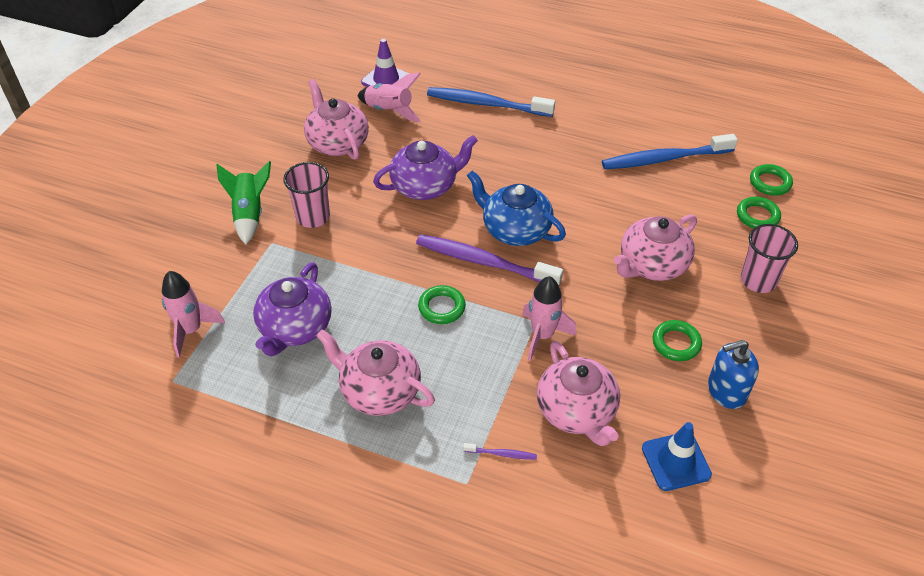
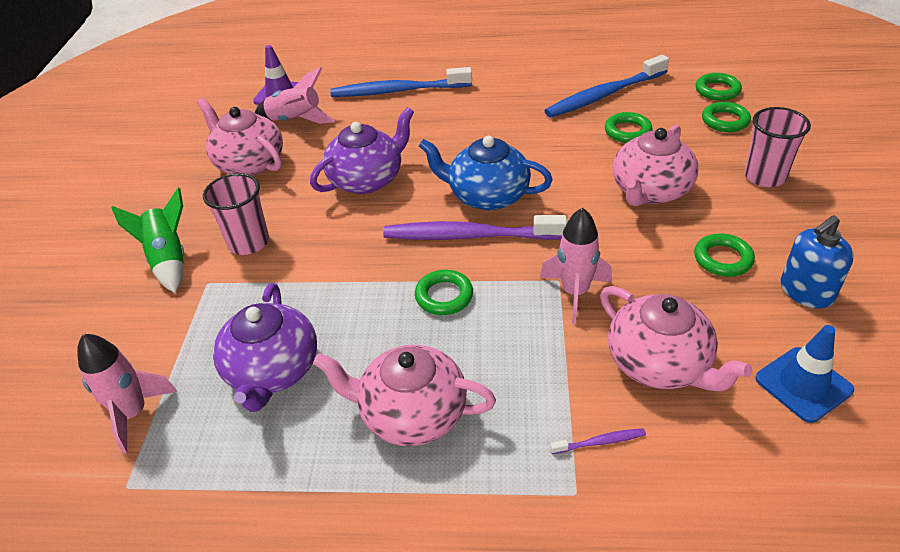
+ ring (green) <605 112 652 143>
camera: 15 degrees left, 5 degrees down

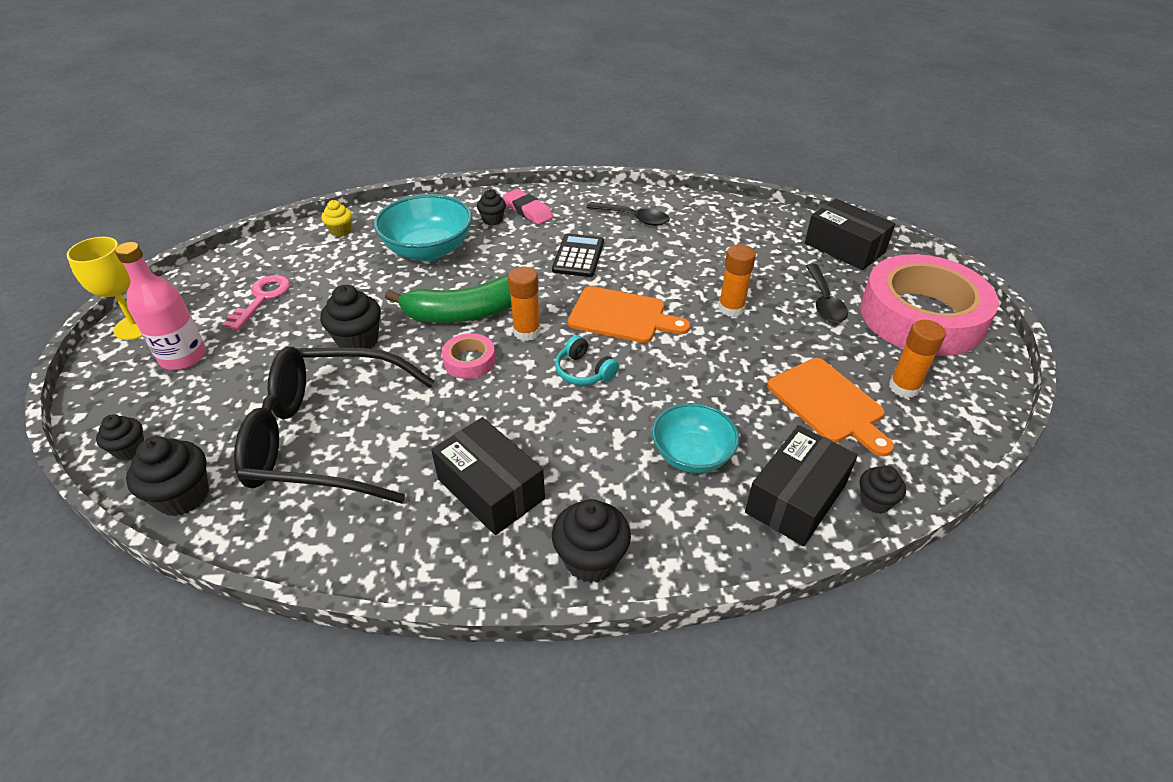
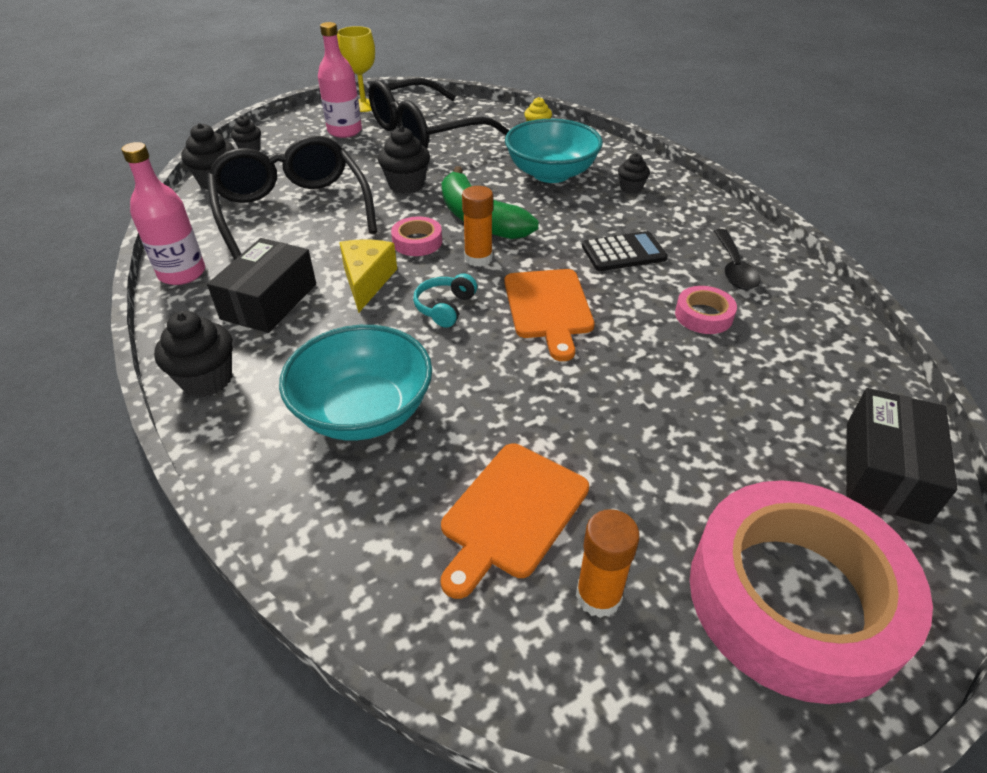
~ key (pink) <222 275 290 331> to glasses (black) <369 78 509 148>
- eraser (pink) <503 189 553 225>
~ bowl (turquoise) <652 403 740 473> = <279 325 432 440> x1.51
- glue stick (orange) <718 244 756 317>
- box (black) <745 425 858 546>
- spoon (black) <806 264 848 323>
- cupcake (black) <860 466 906 514>
+ bottle (pink) <121 142 205 285>
+ cheese (yellow) <339 239 397 313>
+ tape (pink) <675 286 737 334>
camera: 65 degrees right, 0 degrees up

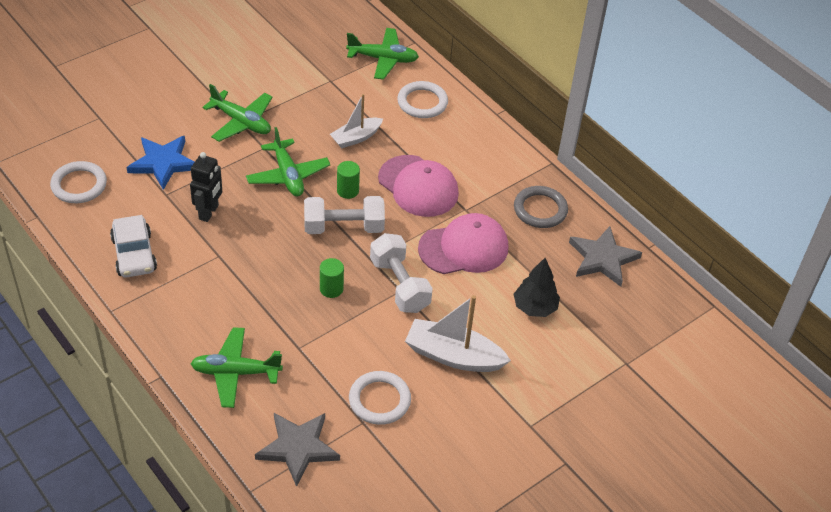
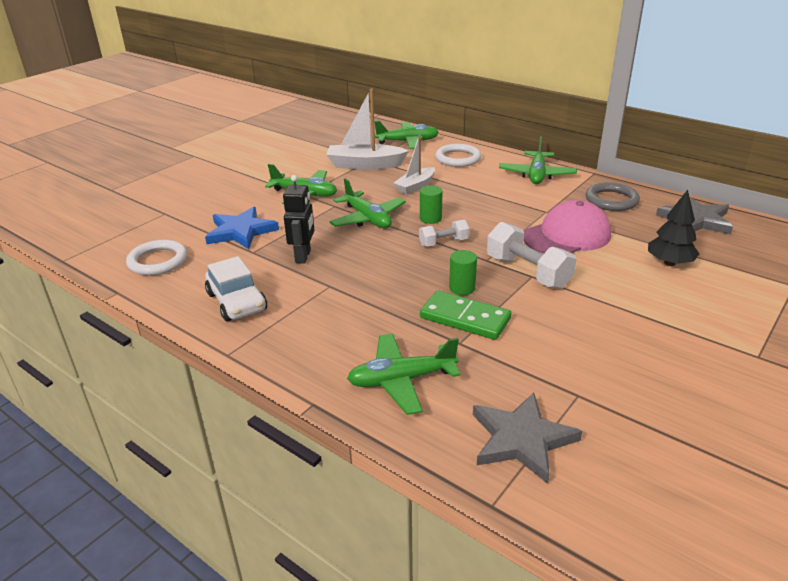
~ dumbbell (white) <304 196 385 234> = <419 220 469 247> x0.58
- ring (white) <349 371 411 425>
- cap (pink) <378 155 459 217>
~ boat (white) <405 295 511 372> to <326 89 409 170>
+ domino (green) <420 291 511 340>
+ plane (green) <499 136 577 184>
camera: 10 degrees left, 15 degrees down

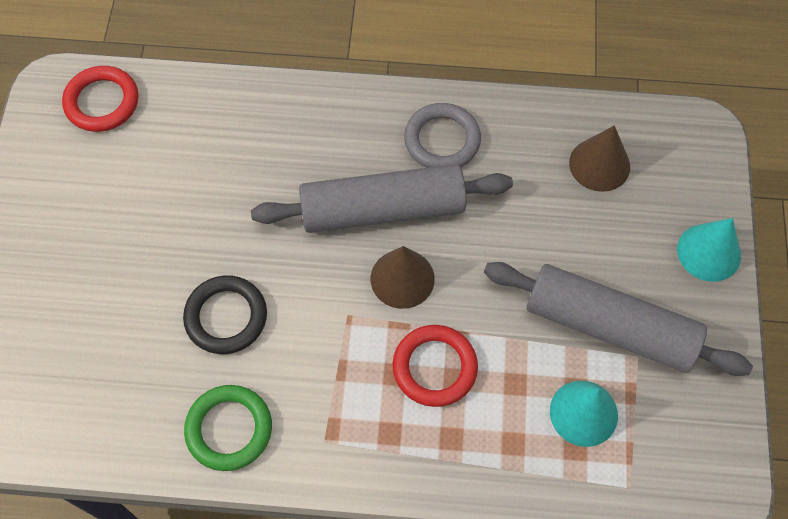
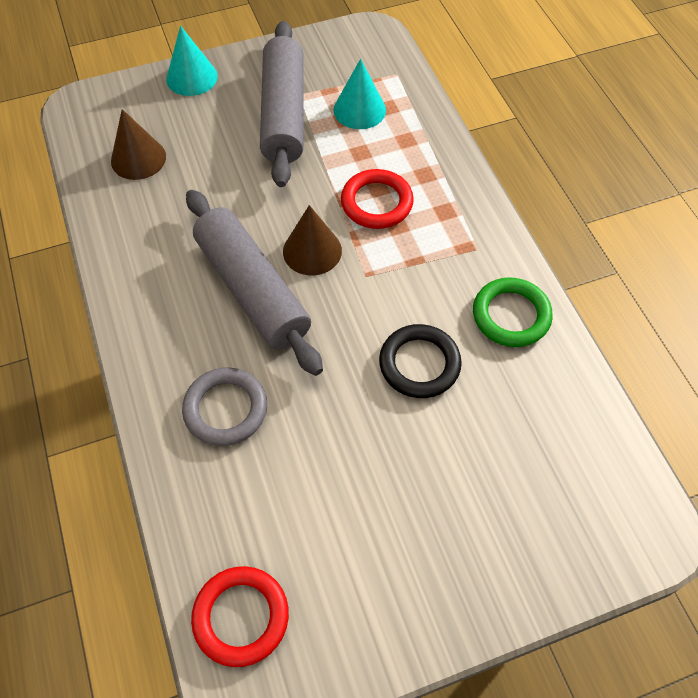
~ ring (grey) <404 103 481 168> to <182 367 267 446>
camera: 115 degrees left, 5 degrees down

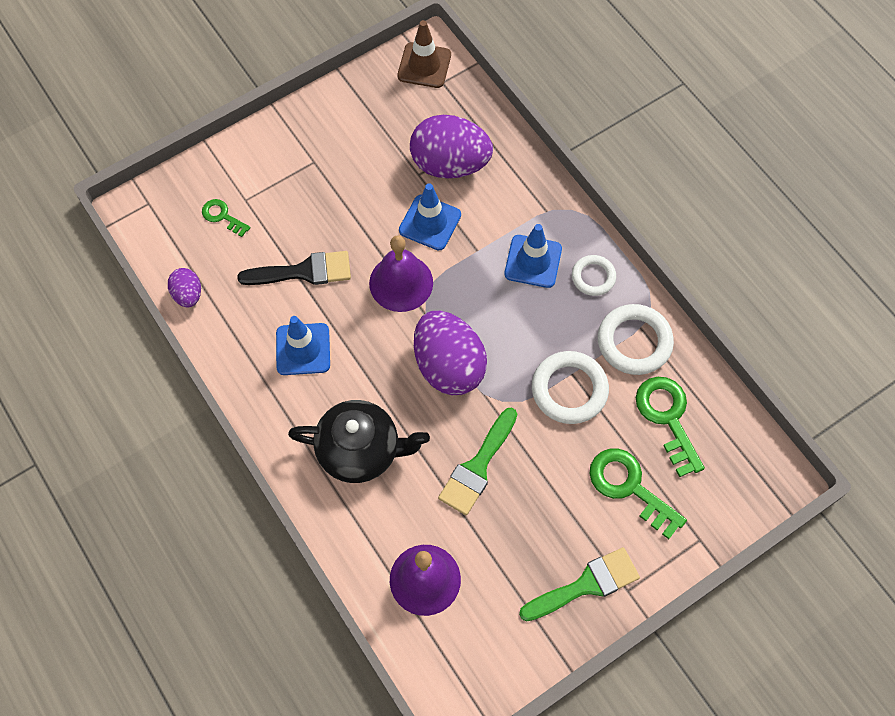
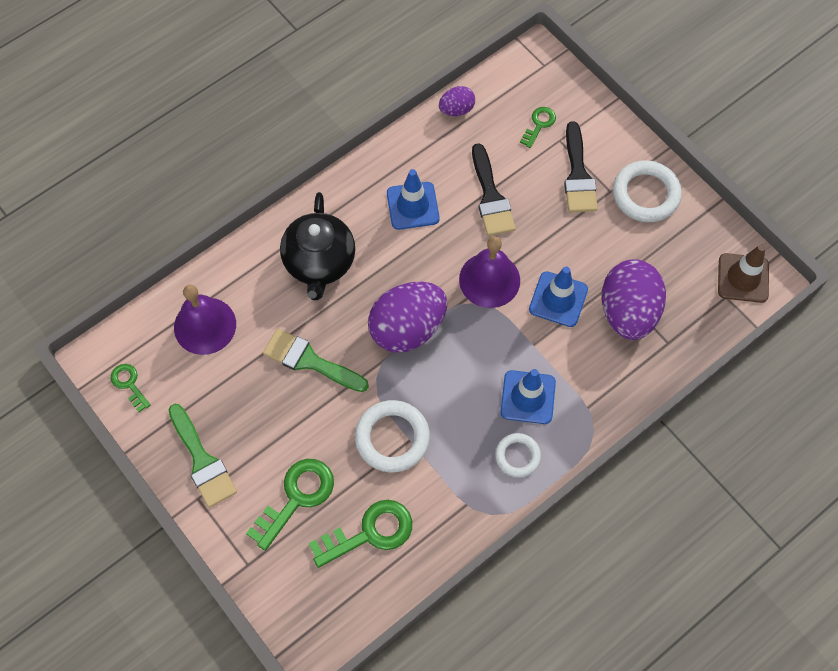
~ ring (white) <598 304 674 375> to <613 160 682 222>
+ key (green) <110 364 151 412>
+ brush (black) <564 121 598 212>
camera: 85 degrees right, 0 degrees up

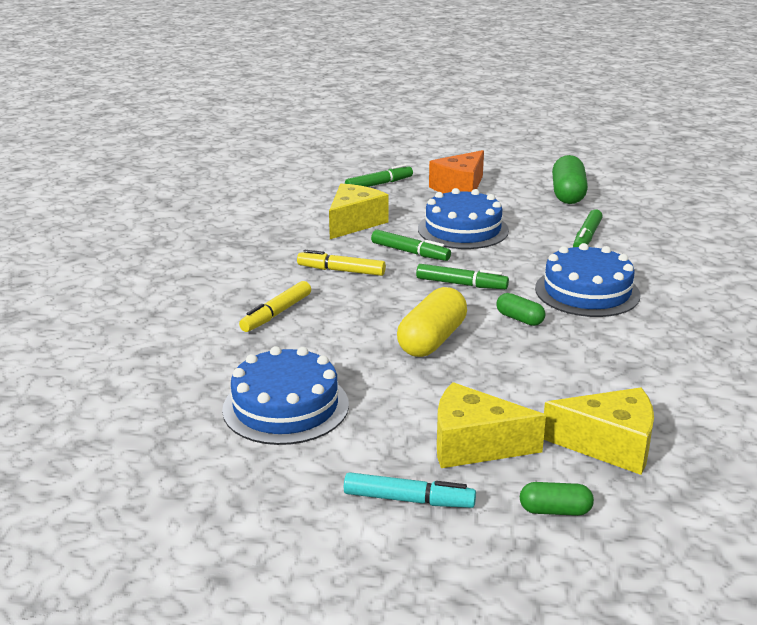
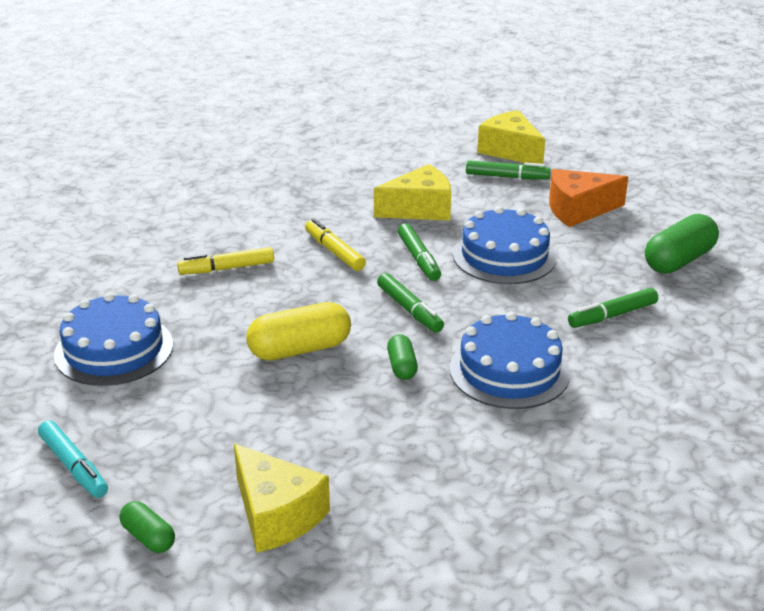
~ cheese (yellow) <437 382 546 468> to <477 110 545 164>
camera: 40 degrees right, 5 degrees up

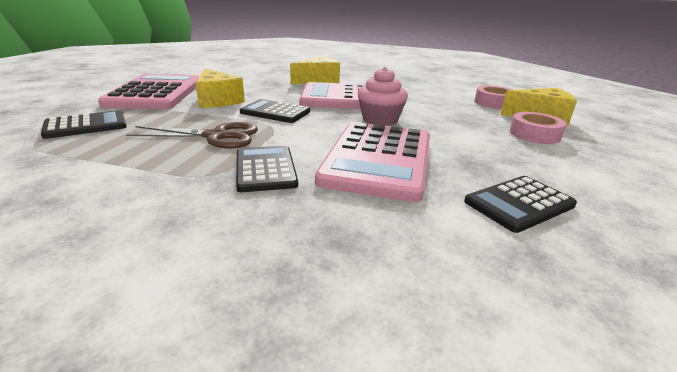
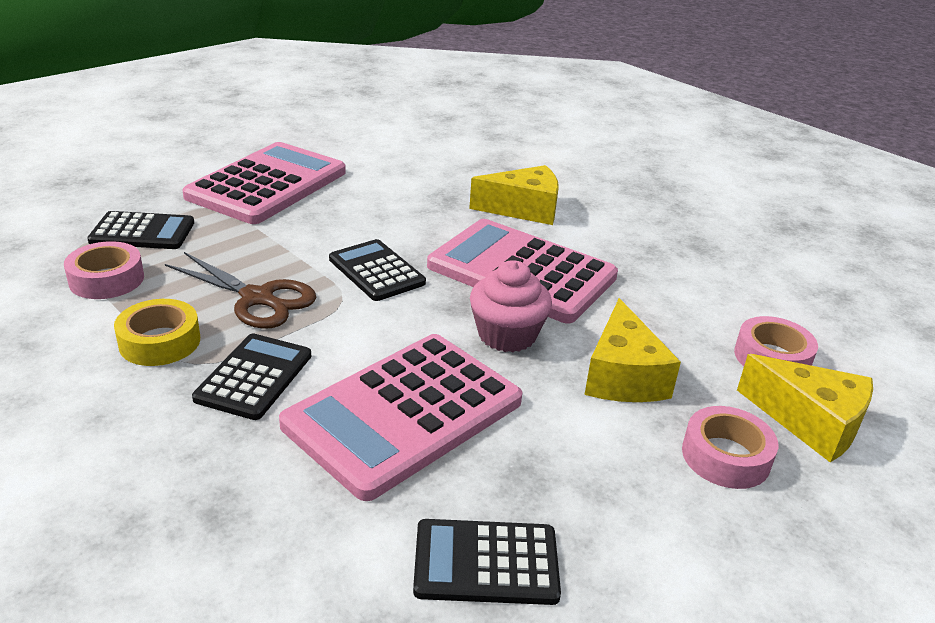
~ cheese (yellow) <195 68 245 108> to <584 298 681 402>
+ tape (pink) <64 241 144 299>
+ tape (yellow) <114 299 200 366>
camera: 30 degrees right, 5 degrees up

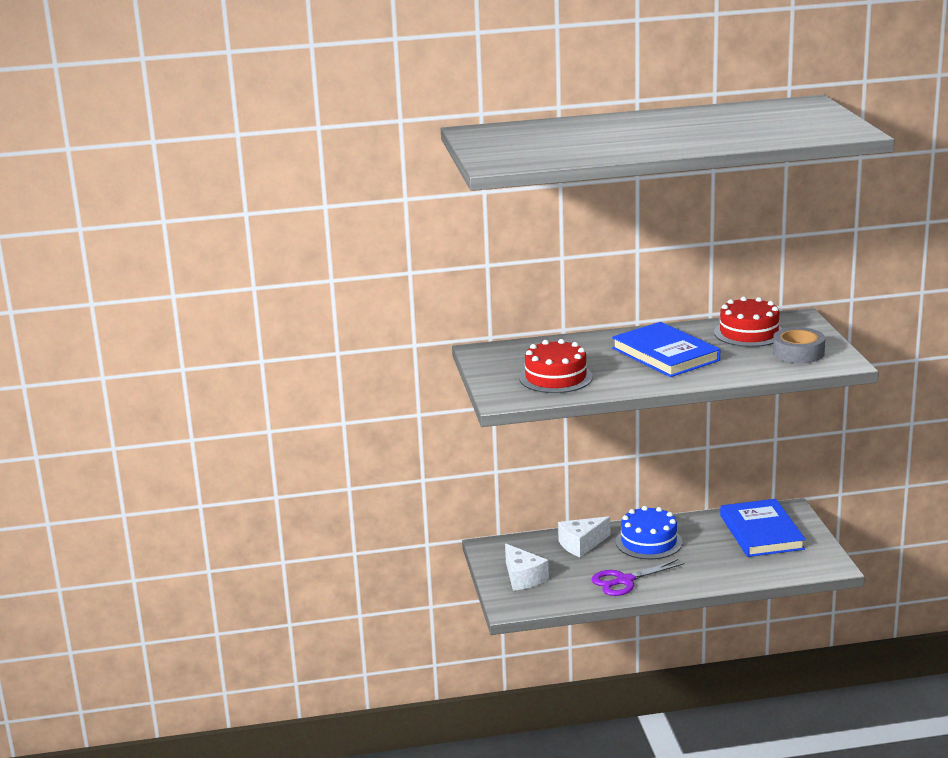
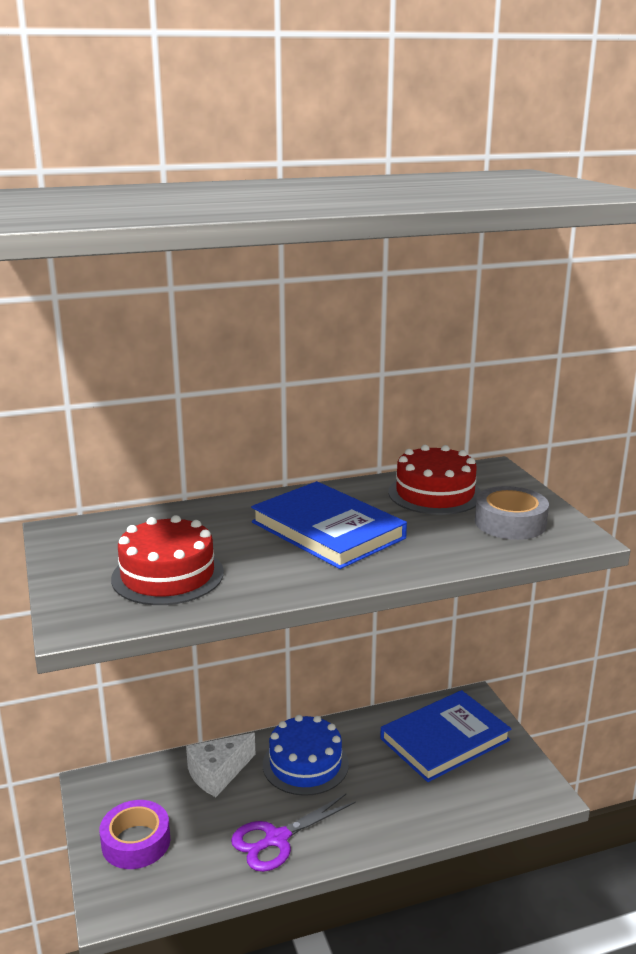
~ cheese (white) <505 544 549 591> to tape (purple) <99 800 170 869>
~ book (blue) <720 499 806 557> = <380 690 512 782> 75 degrees clockwise
camera: 10 degrees left, 0 degrees up

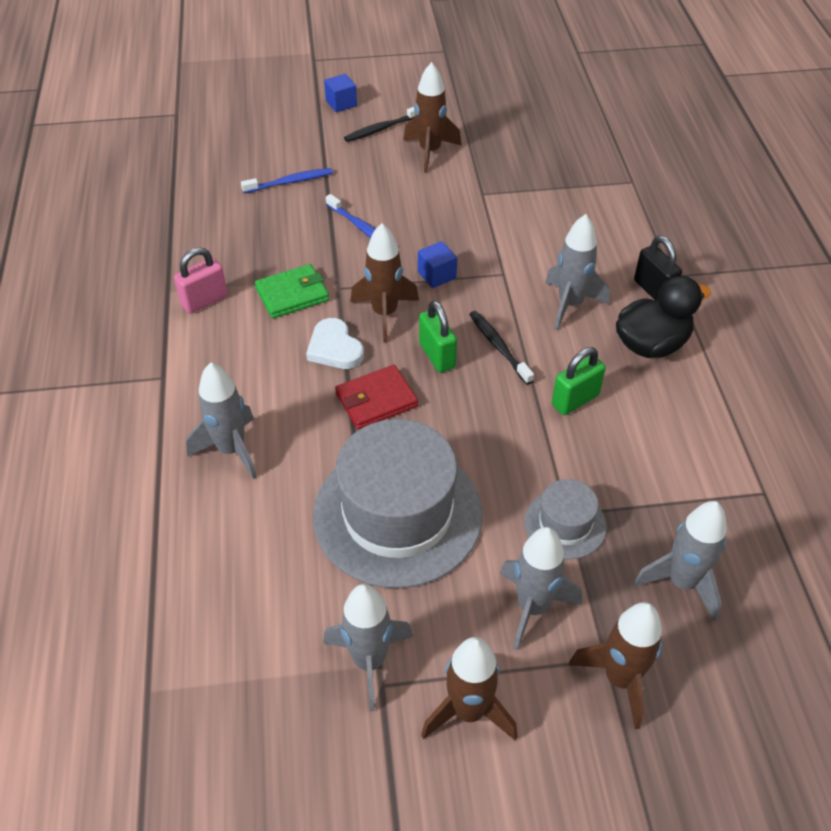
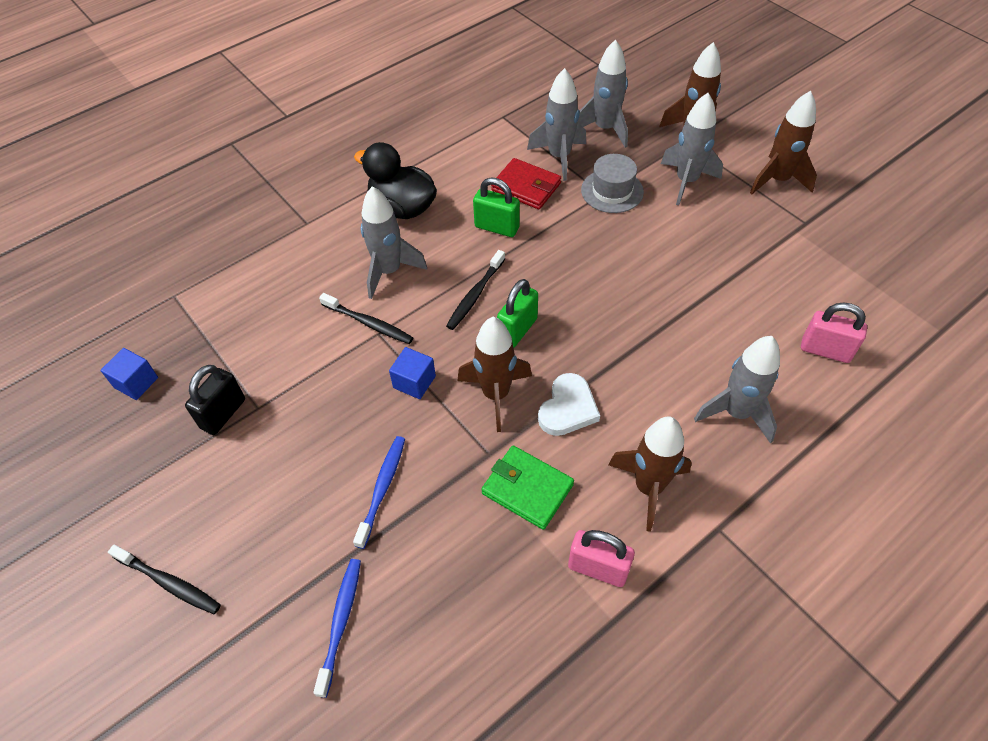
~ toothbrush (blue) <241 168 333 193> = <313 559 361 698> 60 degrees clockwise
- hat (grey) <313 419 482 588>
~ rocket (grey) <323 584 413 711> to <527 68 586 181>
~ cube (blue) <324 74 357 112> to <100 348 158 400>
~ wallet (red) <335 365 418 430> to <491 158 561 209>
~ rocket (brown) <403 62 462 173> to <608 416 692 532>
~ padlock (black) <634 236 682 300> to <185 365 245 435>
+ toothbrush (black) <319 293 413 344>
+ padlock (pink) <801 303 867 363>
camera: 120 degrees left, 5 degrees up

